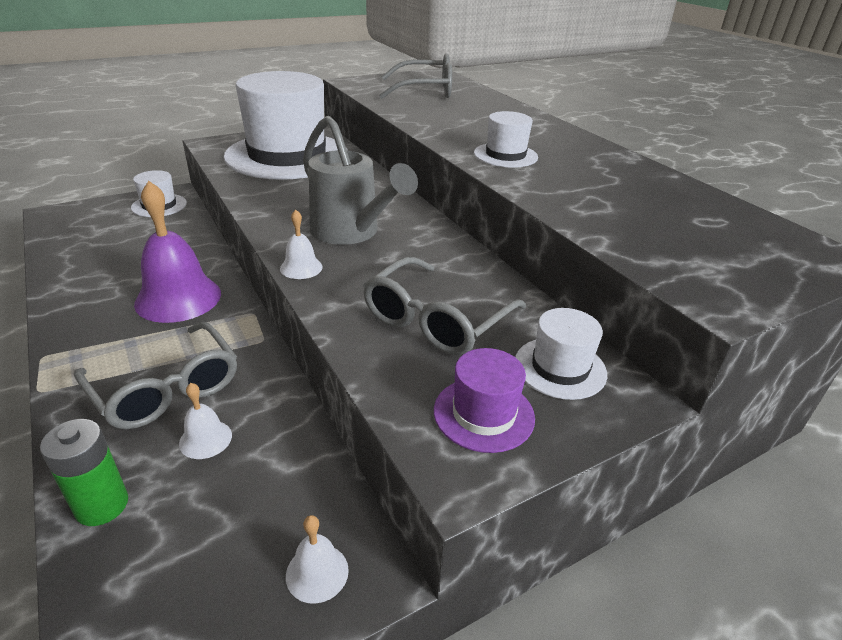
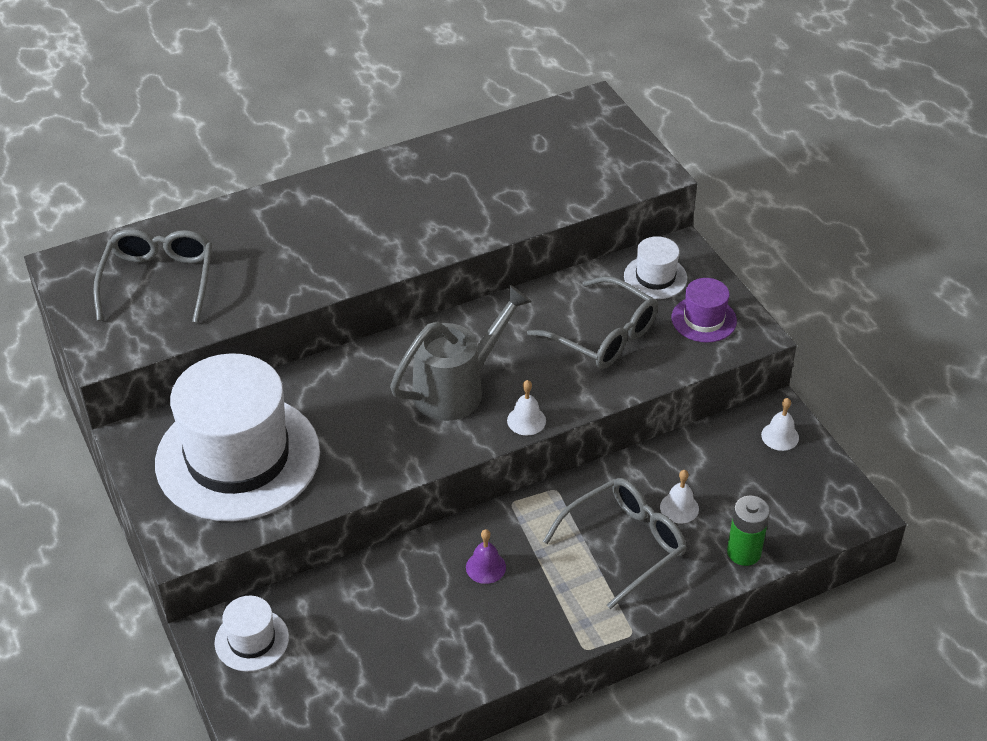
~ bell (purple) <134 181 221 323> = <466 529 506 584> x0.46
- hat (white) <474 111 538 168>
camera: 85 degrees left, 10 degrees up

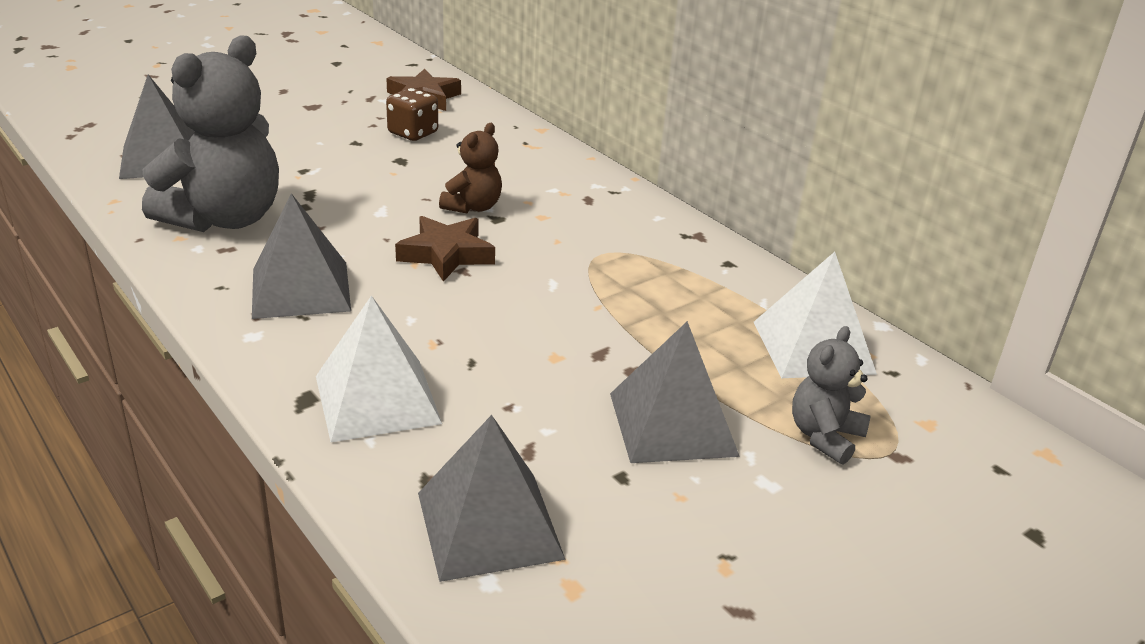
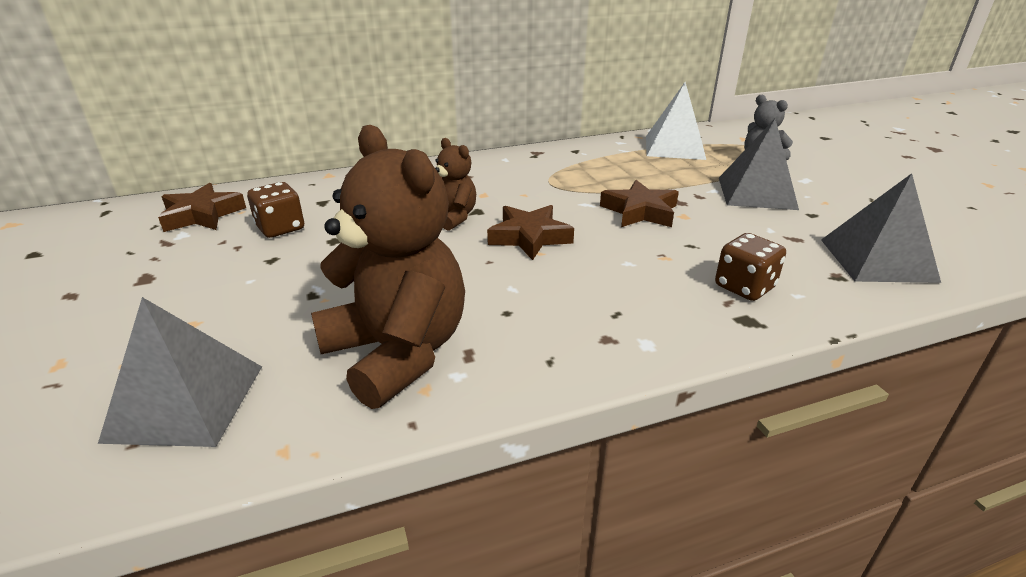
~ teddy bear (grey) <142 35 279 232> to teddy bear (brown) <311 125 465 409>
- pyramid (grey) <252 193 351 319>
~ pyramid (white) <316 295 442 442> to dice (brown) <715 233 786 301>
+ star (brown) <600 180 679 227>
camera: 70 degrees left, 0 degrees up

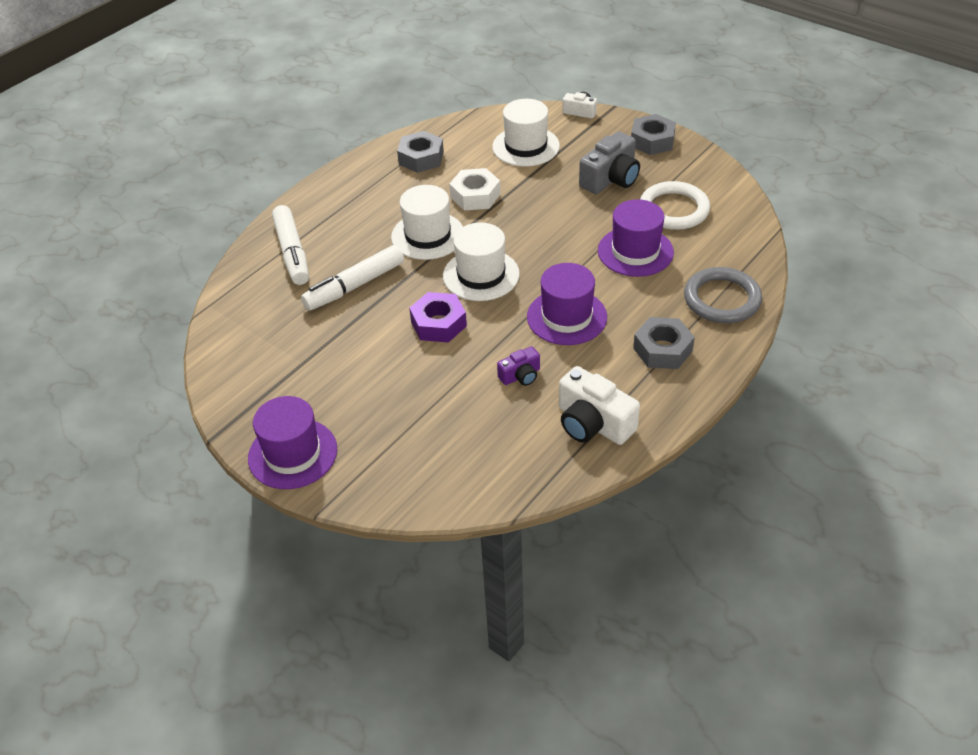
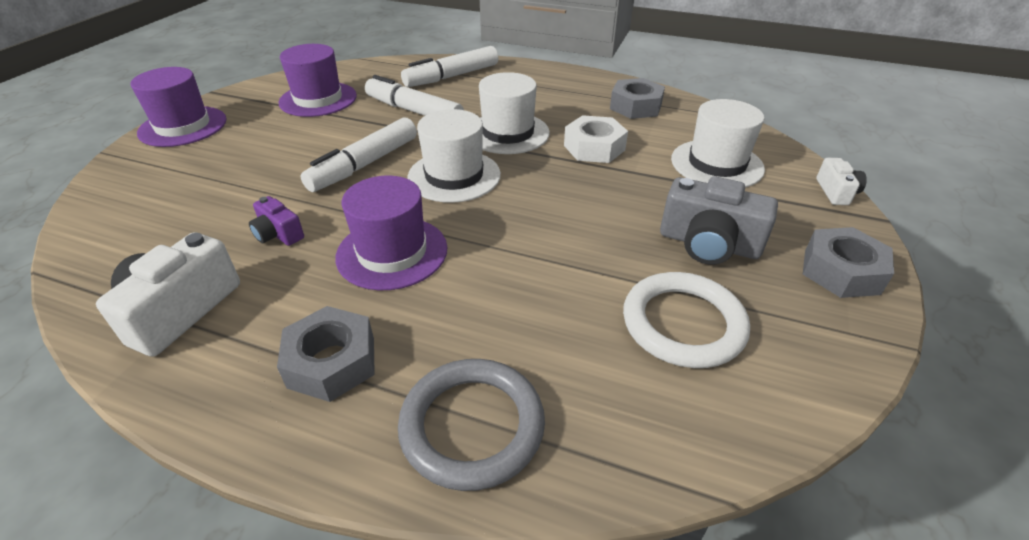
~ nut (purple) <409 292 467 343> to marker (white) <301 117 417 192>
~ hat (purple) <598 199 674 277> to <278 44 357 117>
camera: 70 degrees right, 5 degrees down

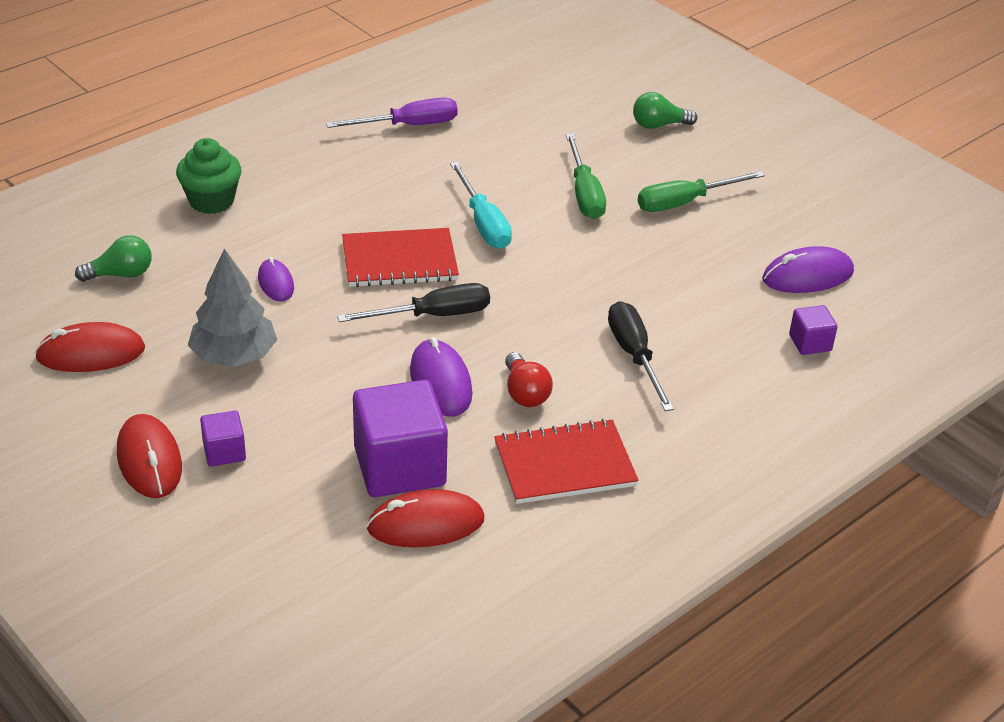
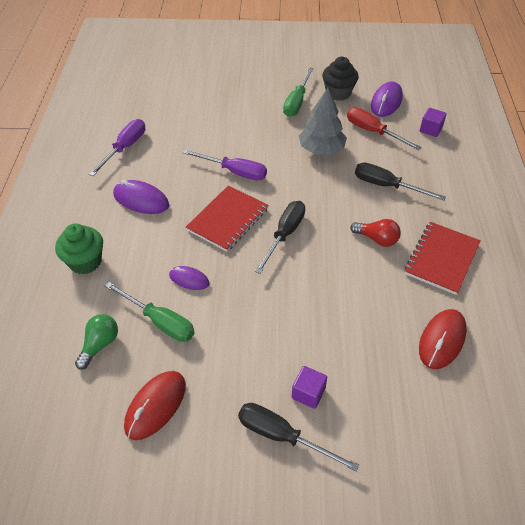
~ mouse (red) <117 414 182 498> to screwdriver (black) <238 403 359 472>
~ tree (grey) <188 248 277 367> to <299 88 347 155>
- cube (purple) <353 380 448 497>
~ mouse (purple) <410 337 473 417> to <113 180 169 214>
~ screwdriver (turquoise) <450 162 512 249> to screwdriver (purple) <182 149 267 180>
~ screwdriver (green) <566 133 606 219> to <105 282 195 342>
- light bulb (green) <633 92 697 129>
+ cupcake (black) <322 57 359 101>
+ screwdriver (red) <347 108 422 150>
camera: 45 degrees left, 10 degrees up

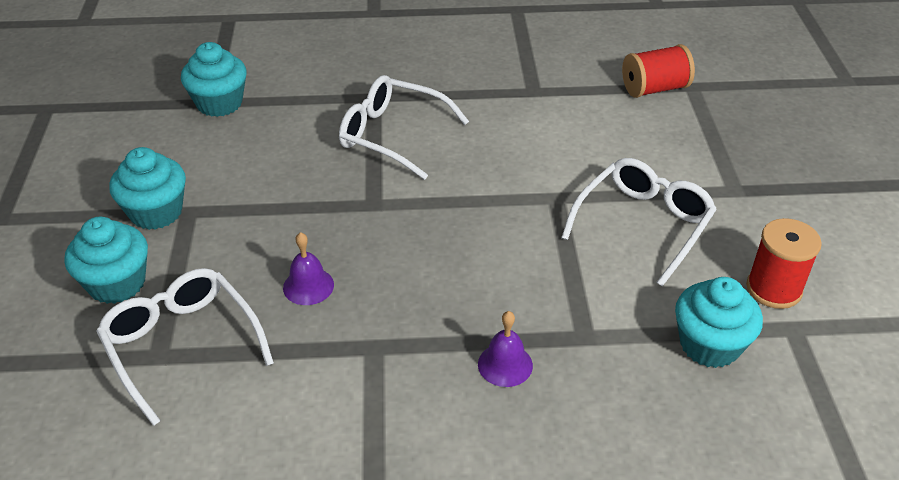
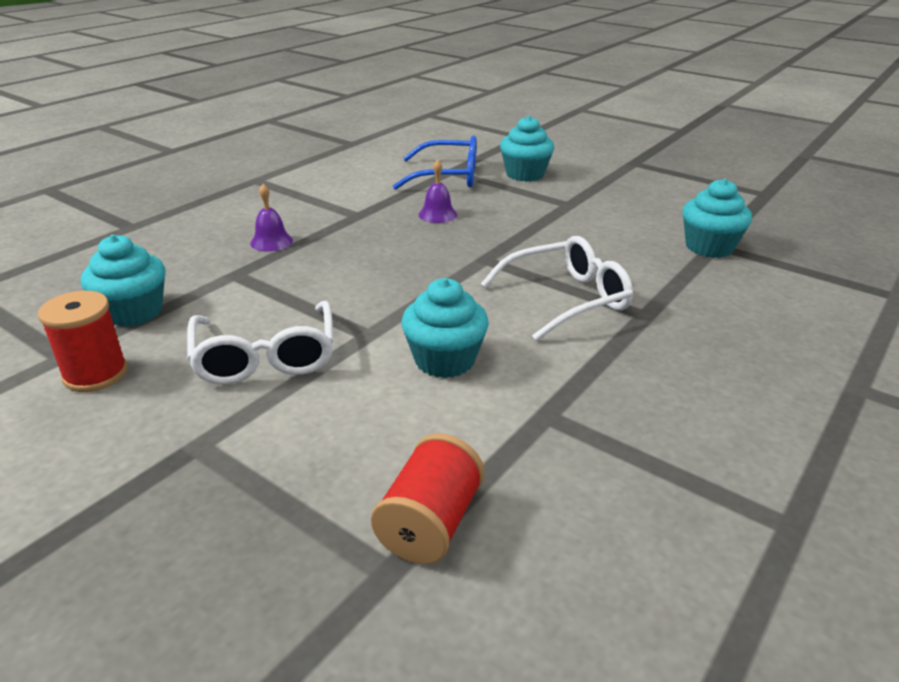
~ glasses (white) <96 268 274 426> to glasses (blue) <393 135 477 190>
~ cupcake (turquoise) <109 147 186 230> to <401 278 489 378>
camera: 130 degrees right, 10 degrees down

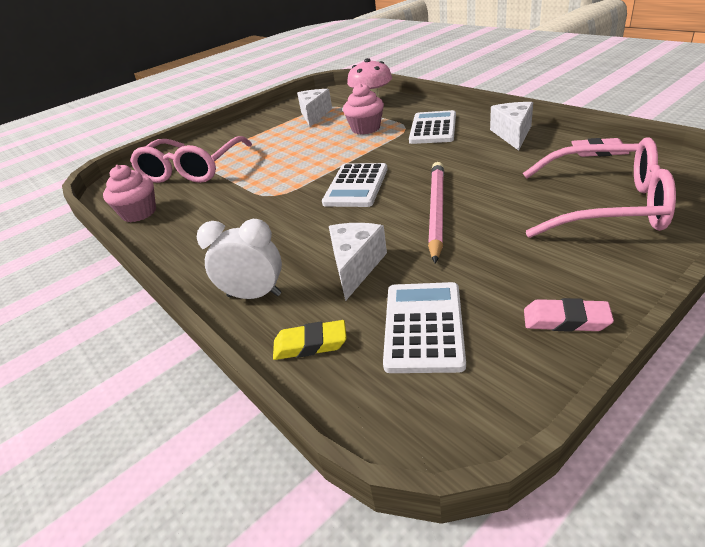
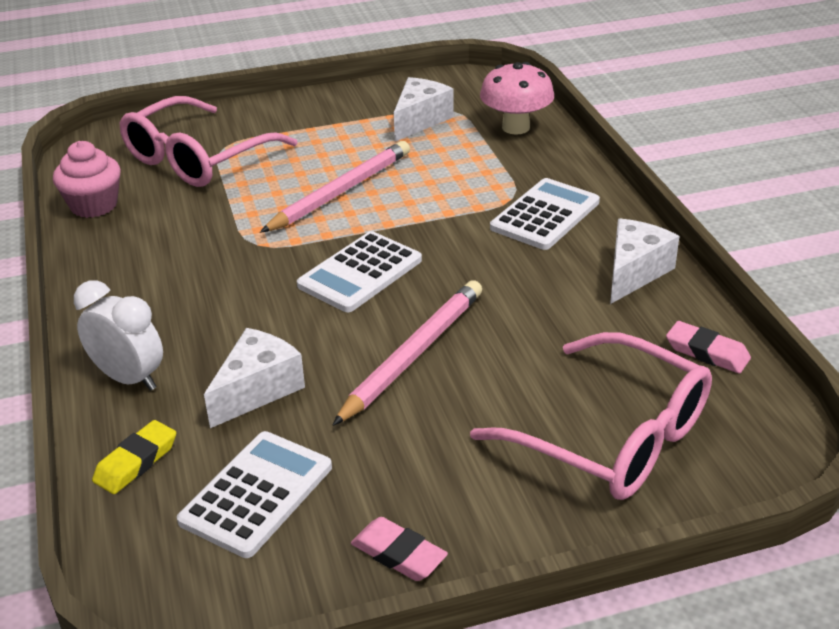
~ eraser (yellow) <273 320 347 360> = <92 420 176 494> 75 degrees counterclockwise
- cupcake (pink) <343 83 384 135>
+ pencil (pink) <260 141 410 233>
camera: 20 degrees right, 0 degrees up

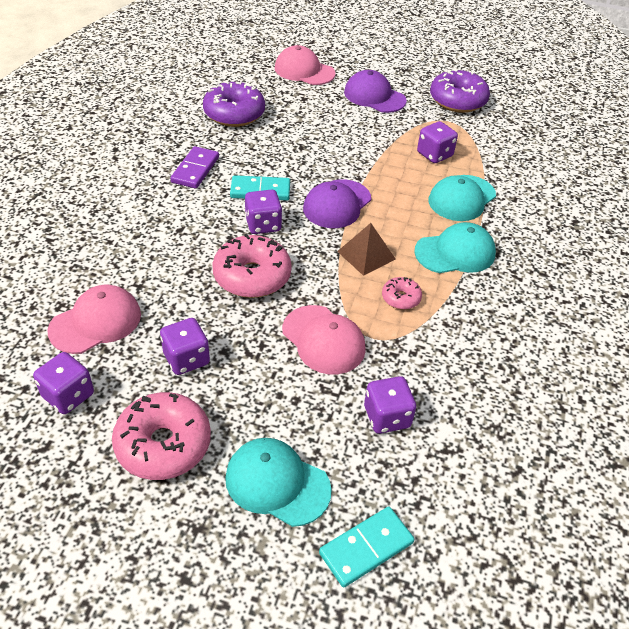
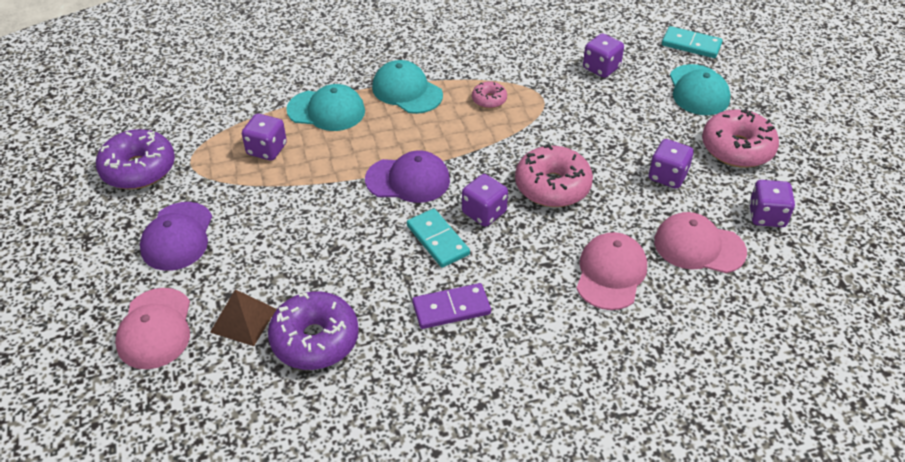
~ cap (pink) <282 305 366 374> to <576 232 647 310>
~ pyramid (brown) <337 223 395 276> to <210 289 277 346>
camera: 120 degrees left, 0 degrees up

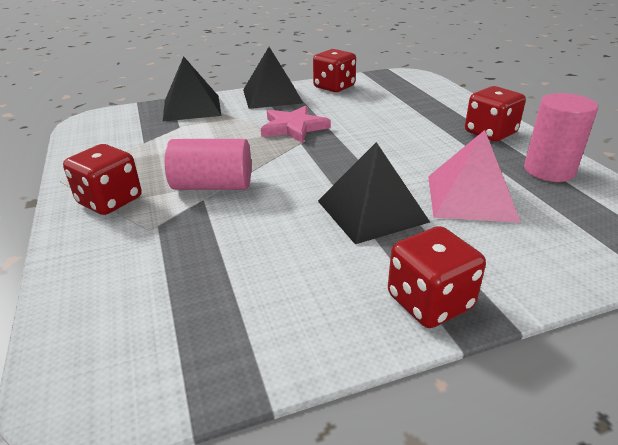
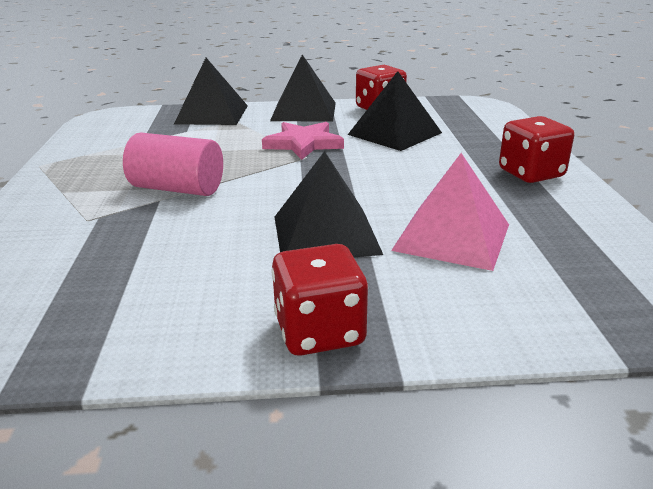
- dice (red) <63 144 141 215>
- cylinder (pink) <524 93 598 182>
+ pyramid (black) <348 71 442 151>
camera: 15 degrees right, 5 degrees down

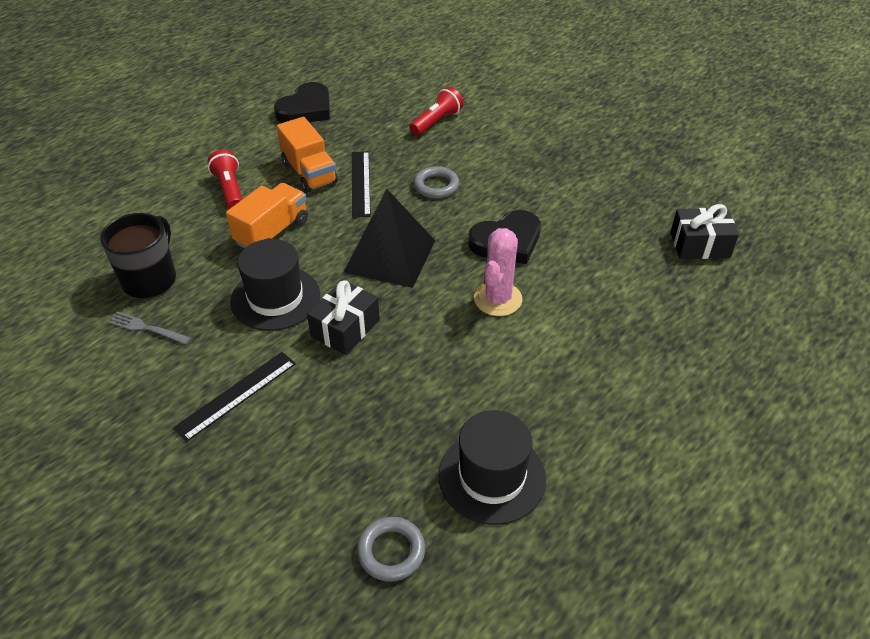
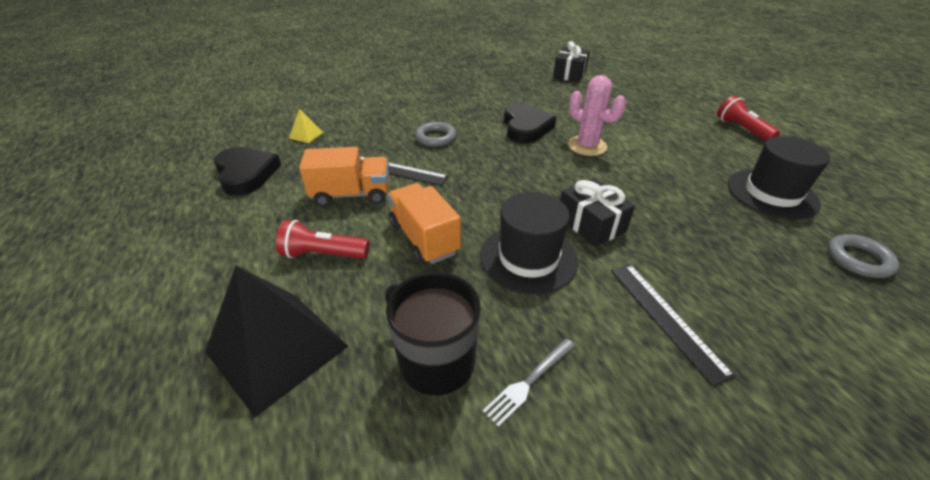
~ pyramid (black) <344 189 435 288> to <205 266 349 417>
~ flashlight (red) <409 87 463 136> to <717 96 780 141>
+ pyramid (yellow) <289 109 323 143>
camera: 65 degrees left, 5 degrees down

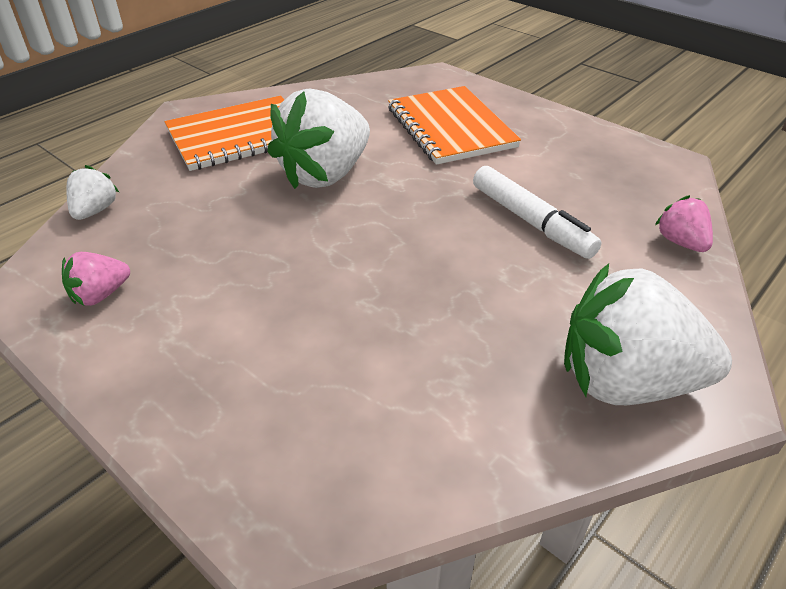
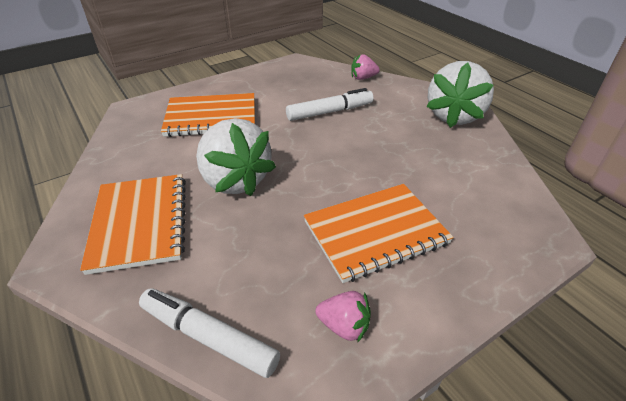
~ strawberry (pink) <62 252 130 306> = <315 291 371 343> 45 degrees counterclockwise
~ strawberry (white) <66 165 119 220> to marker (white) <139 288 280 378>
+ notebook (orange) <304 184 454 283>
camera: 75 degrees left, 0 degrees up

